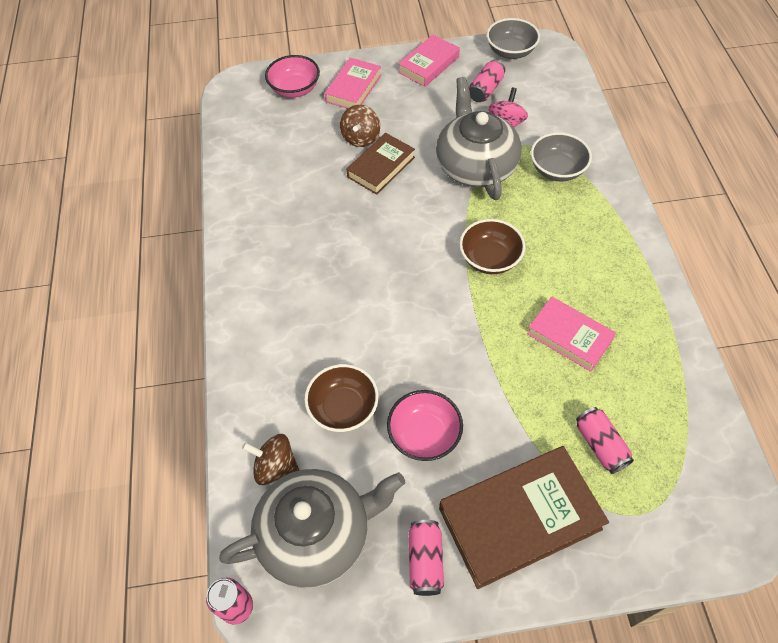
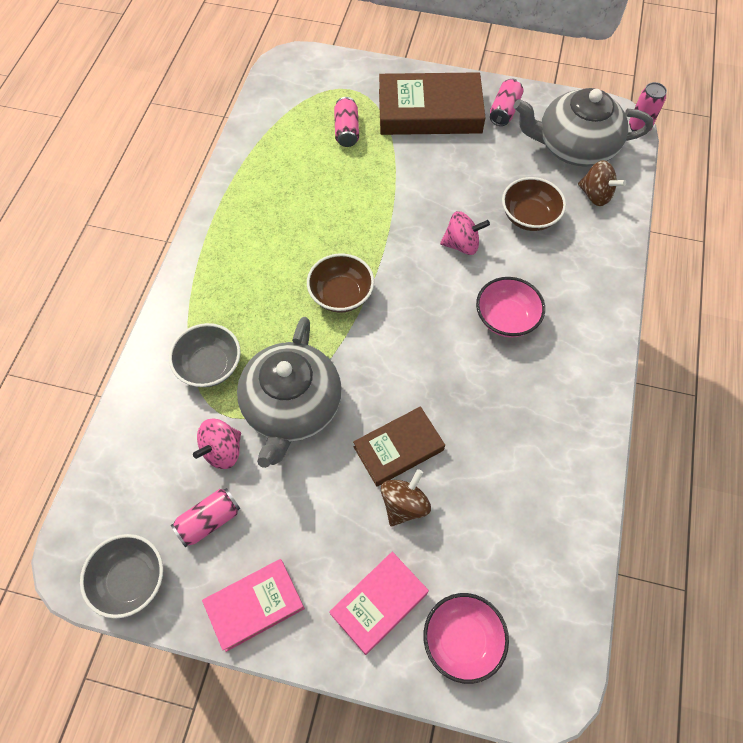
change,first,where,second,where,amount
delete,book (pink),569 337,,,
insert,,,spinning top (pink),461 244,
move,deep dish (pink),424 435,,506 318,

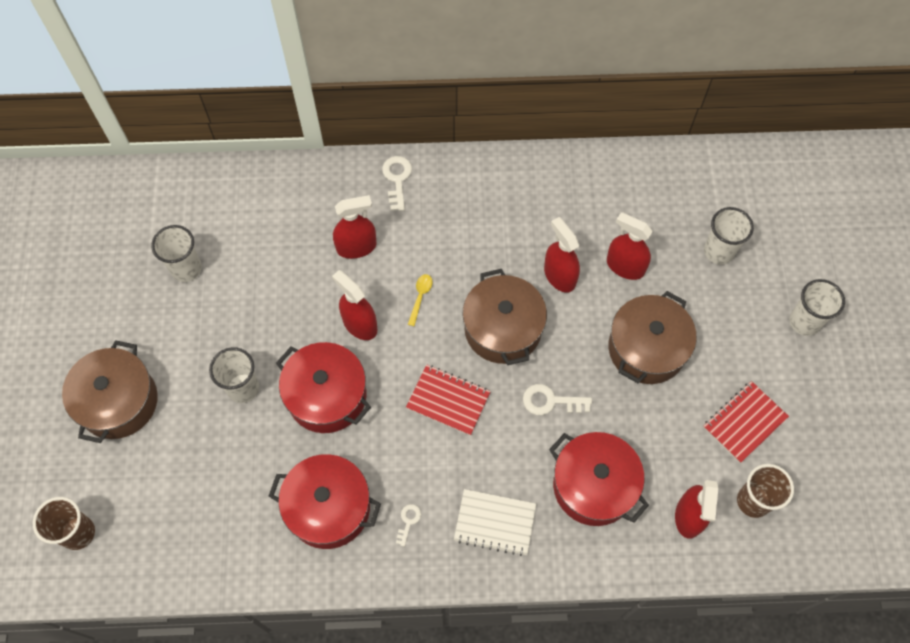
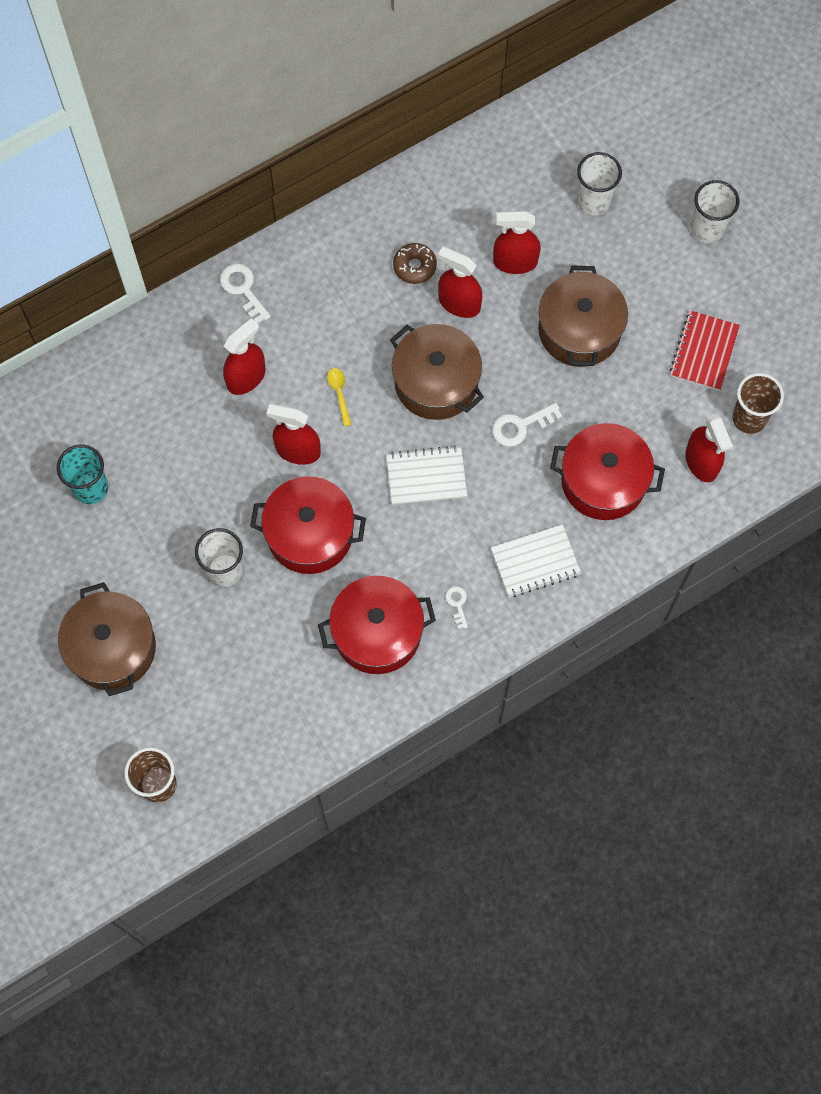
change,first,where,second,where,amount
insert,,,glazed donut (brown),414 266,
recolor,tumbler (snow-white),186 269,tumbler (teal),91 488,
recolor,notepad (scarlet),448 401,notepad (snow-white),426 476,

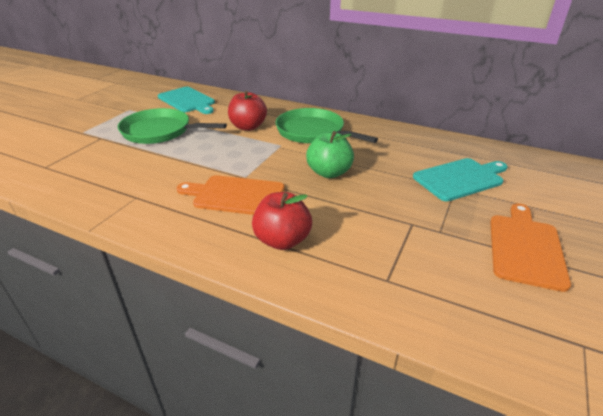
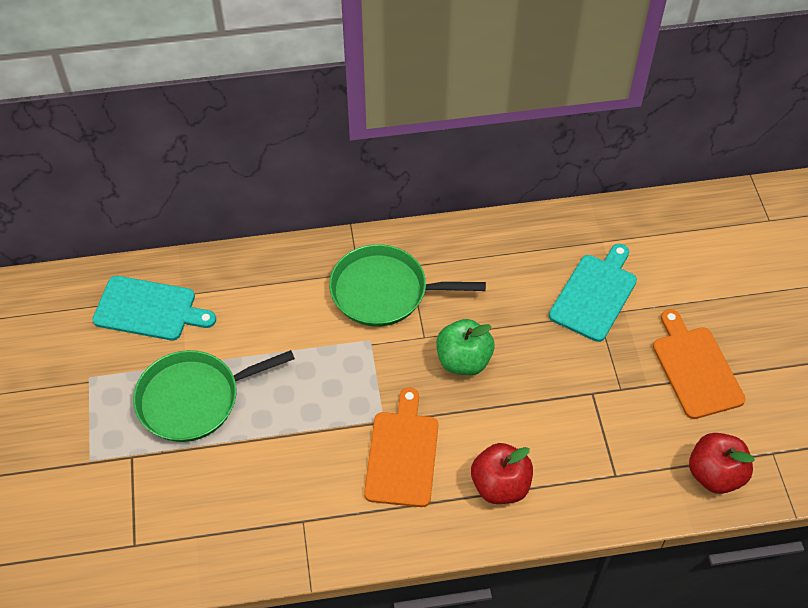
change,first,where,second,where,amount
move,toy apple (scarlet),248 127,,715 474,
rotate,bread board (orange),236 195,,402 454,120 degrees clockwise

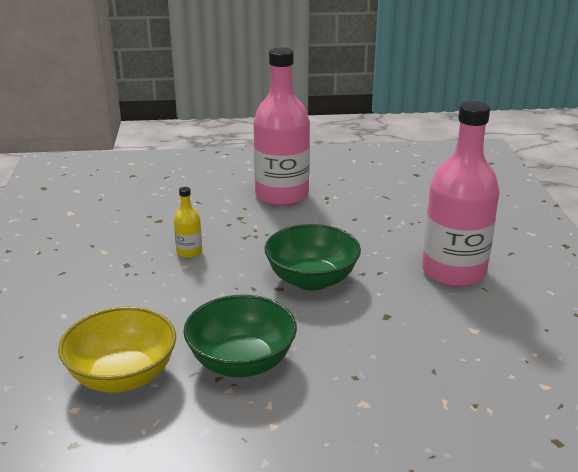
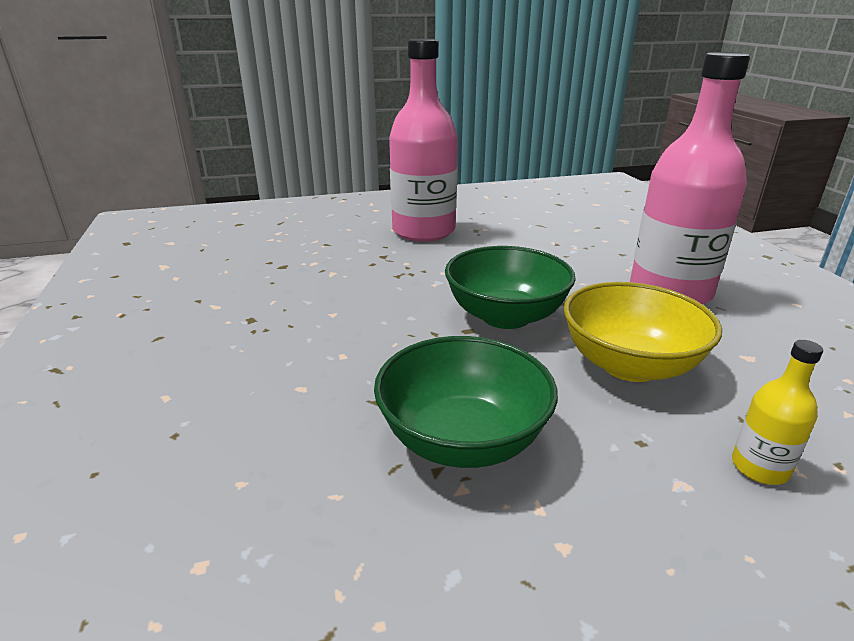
change,first,where,second,where,amount
move,deep dish (bright yellow),122 376,,629 365,
move,drink bottle (bright yellow),189 252,,759 467,

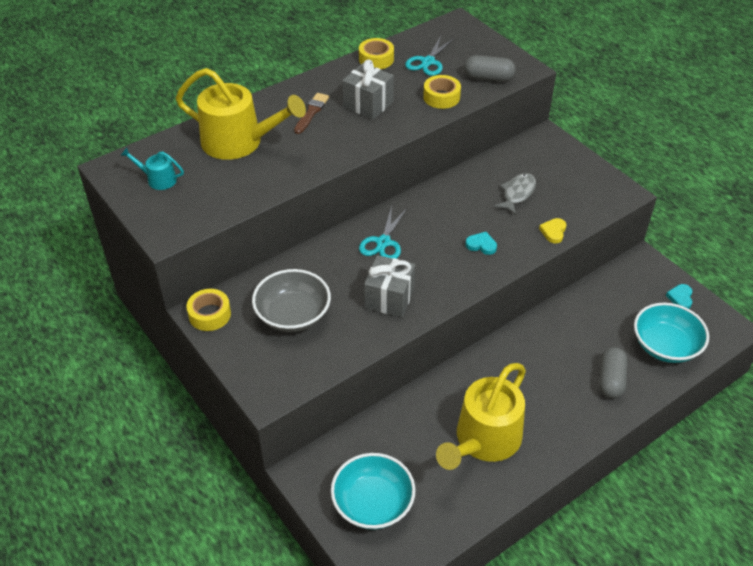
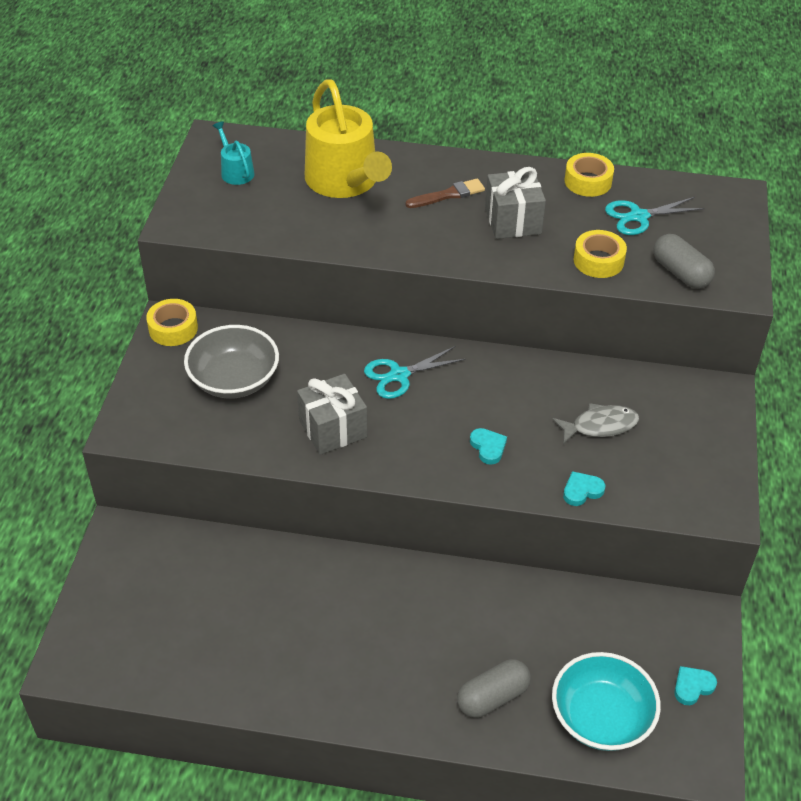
change,first,where,second,where,amount
delete,deep dish (teal),373 503,,,
delete,watering pot (bright yellow),484 440,,,
recolor,heart (bright yellow),553 232,heart (teal),582 490,

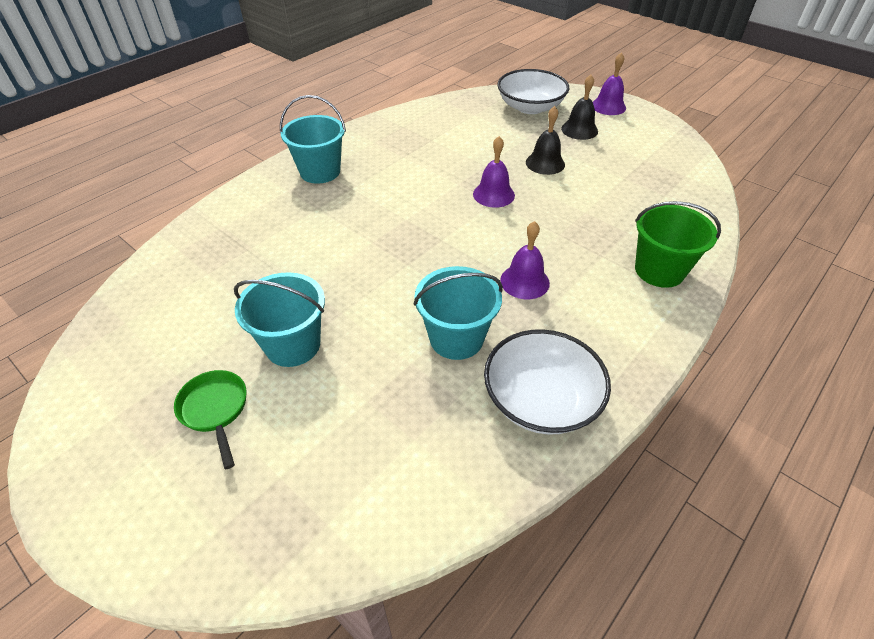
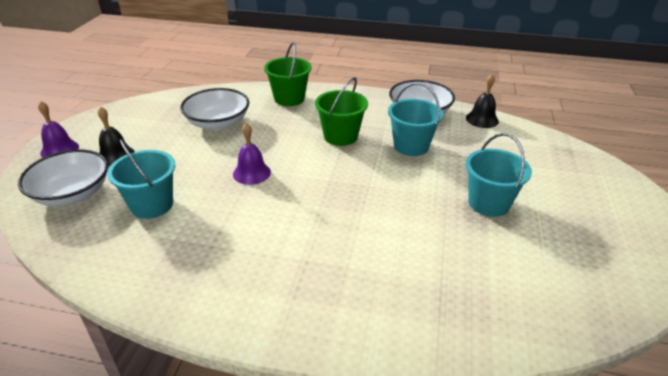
change,first,where,second,where,amount
delete,pan (emerald),215 410,,,
insert,,,deep dish (snow-white),218 123,
move,sand bucket (teal),320 172,,152 205,
move,bell (jet-black),545 163,,482 119,
replace,bell (purple),524 281,sand bucket (emerald),340 136,

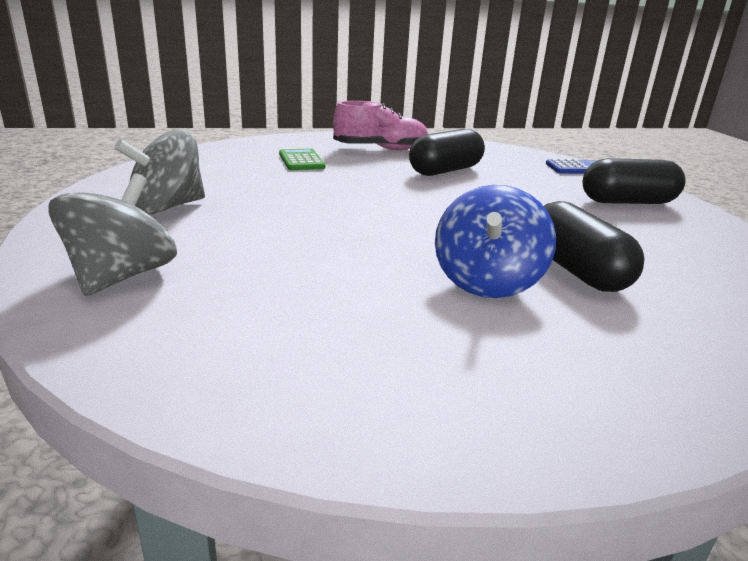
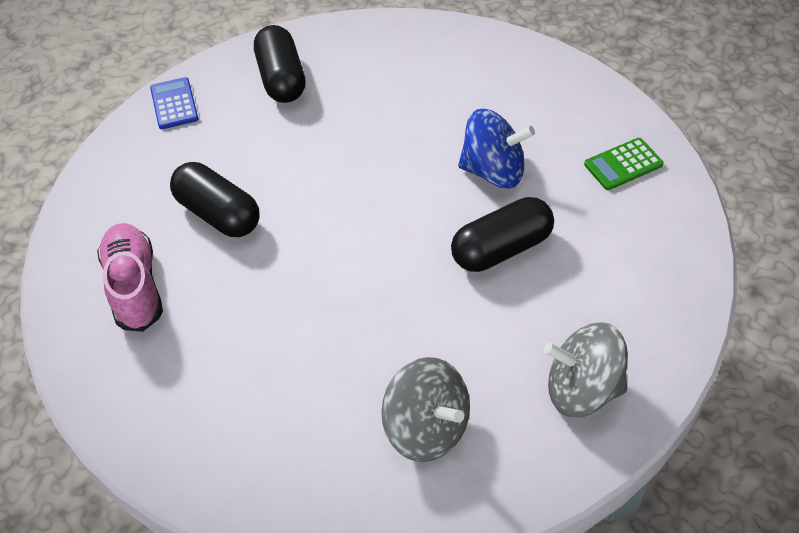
change,first,where,second,where,amount
move,adding machine (emerald),301 161,,623 164,
move,pill (jet-black),576 270,,502 249,

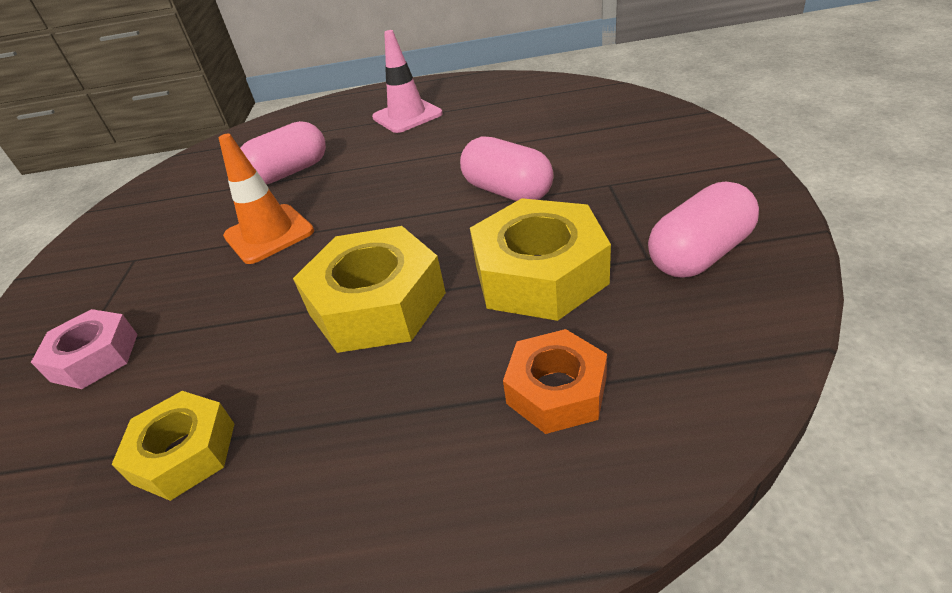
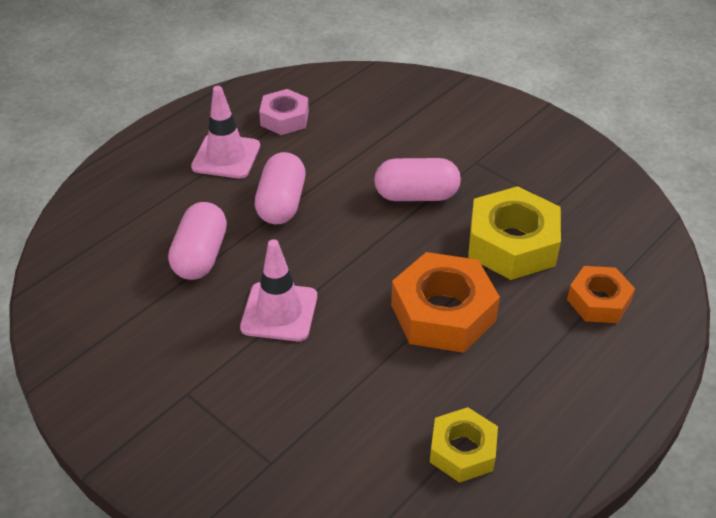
change,first,where,second,where,amount
move,hexagon nut (pink),95 357,,284 118,
move,pill (pink),699 254,,281 203,
recolor,safety cone (orange),269 234,safety cone (pink),279 312,
recolor,hexagon nut (bright yellow),377 303,hexagon nut (orange),443 313,

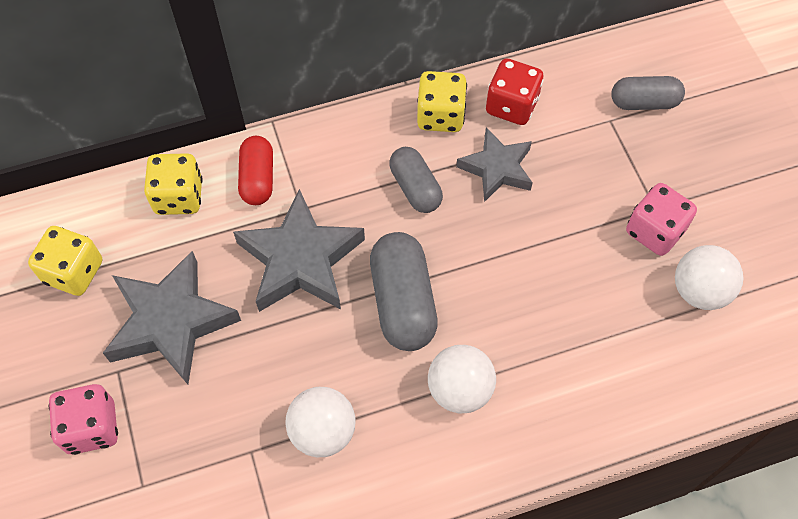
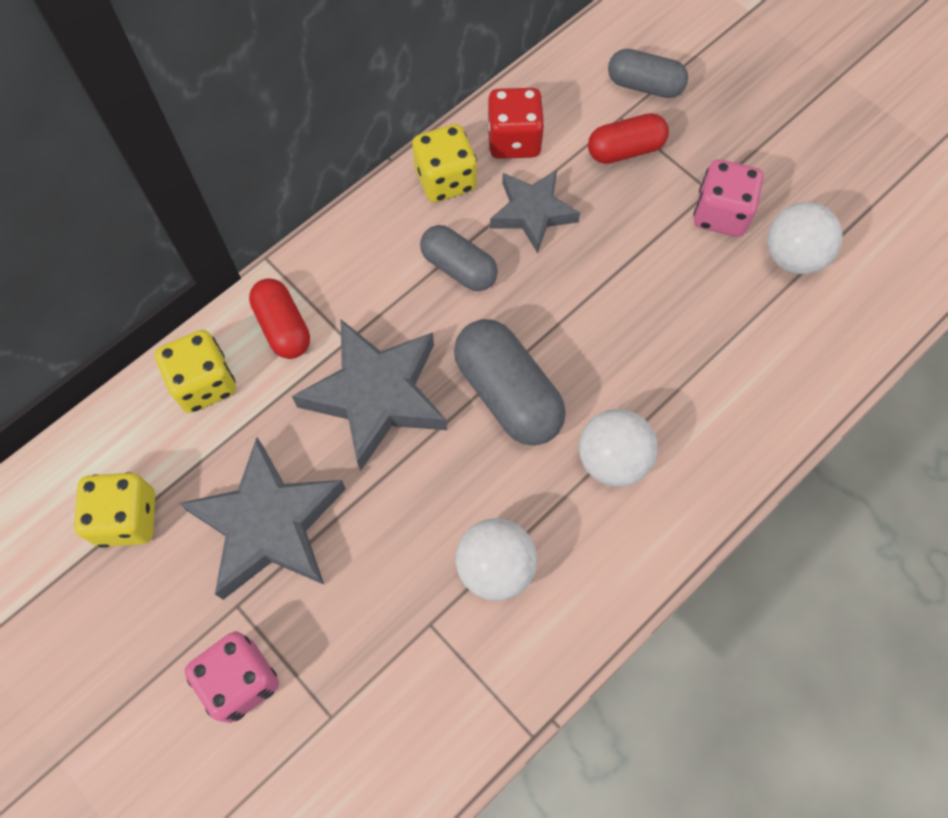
change,first,where,second,where,amount
insert,,,pill (scarlet),625 150,
rotate,pill (gray),644 102,,644 85,45 degrees clockwise

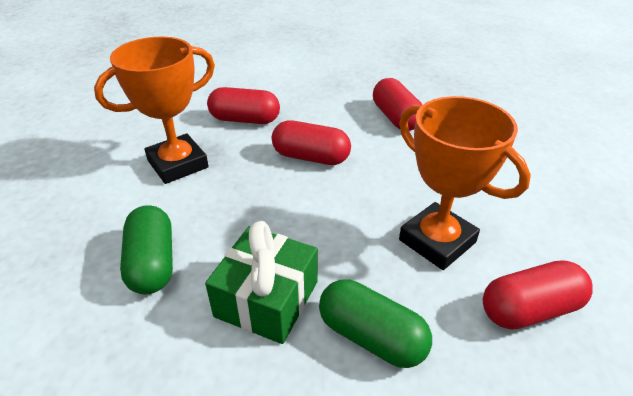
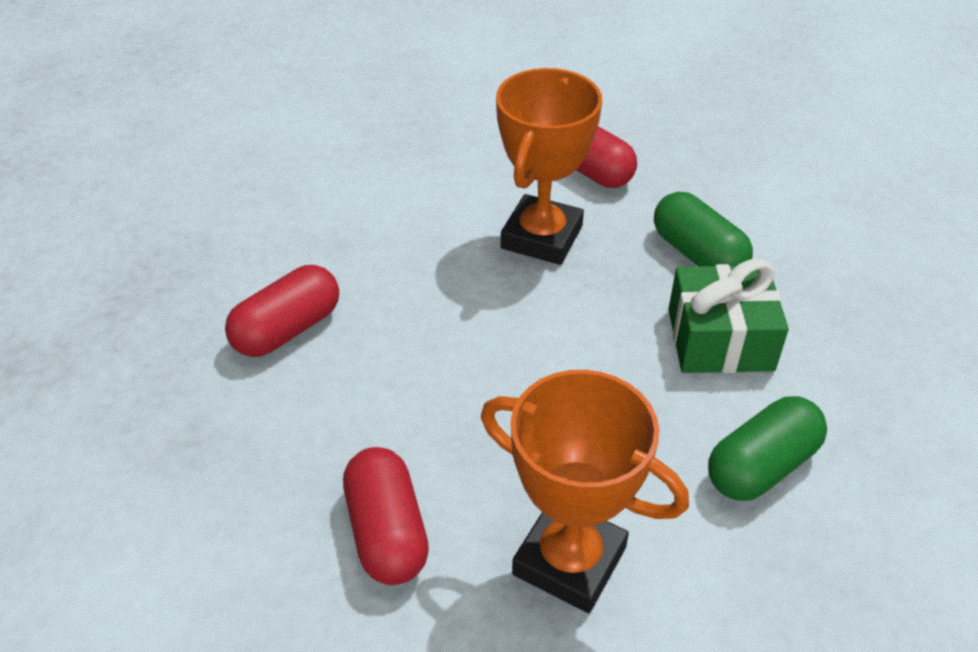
change,first,where,second,where,amount
delete,pill (scarlet),311 157,,,
rotate,pill (emerald),371 337,,698 254,45 degrees counterclockwise

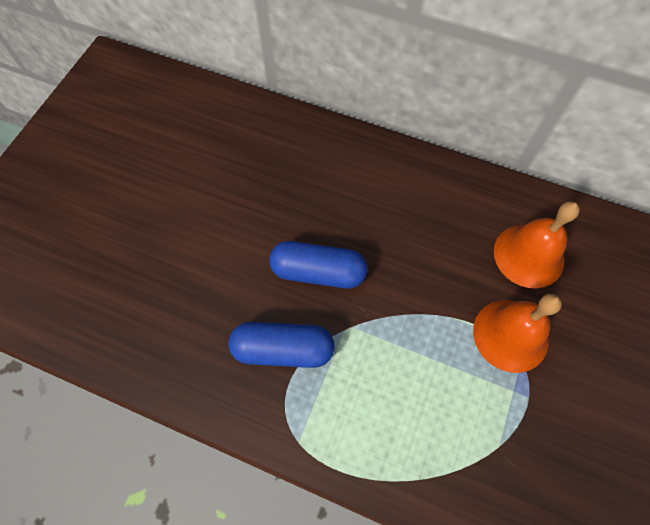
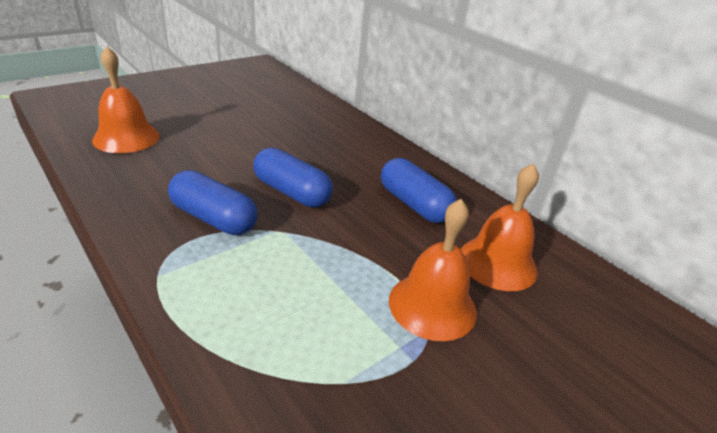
change,first,where,second,where,amount
insert,,,bell (orange),126 138,
insert,,,pill (blue),414 204,

